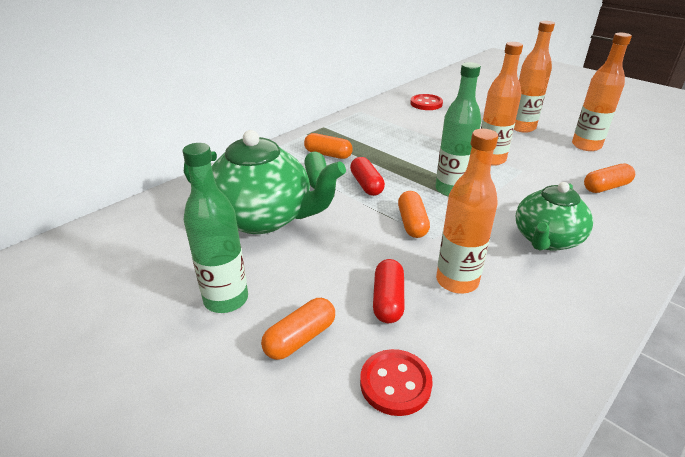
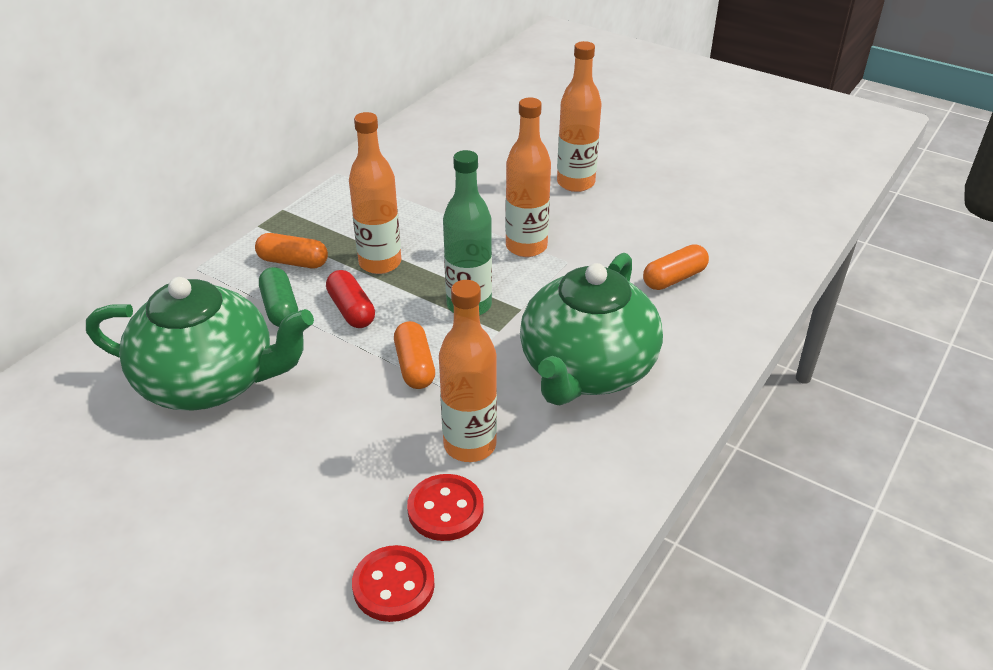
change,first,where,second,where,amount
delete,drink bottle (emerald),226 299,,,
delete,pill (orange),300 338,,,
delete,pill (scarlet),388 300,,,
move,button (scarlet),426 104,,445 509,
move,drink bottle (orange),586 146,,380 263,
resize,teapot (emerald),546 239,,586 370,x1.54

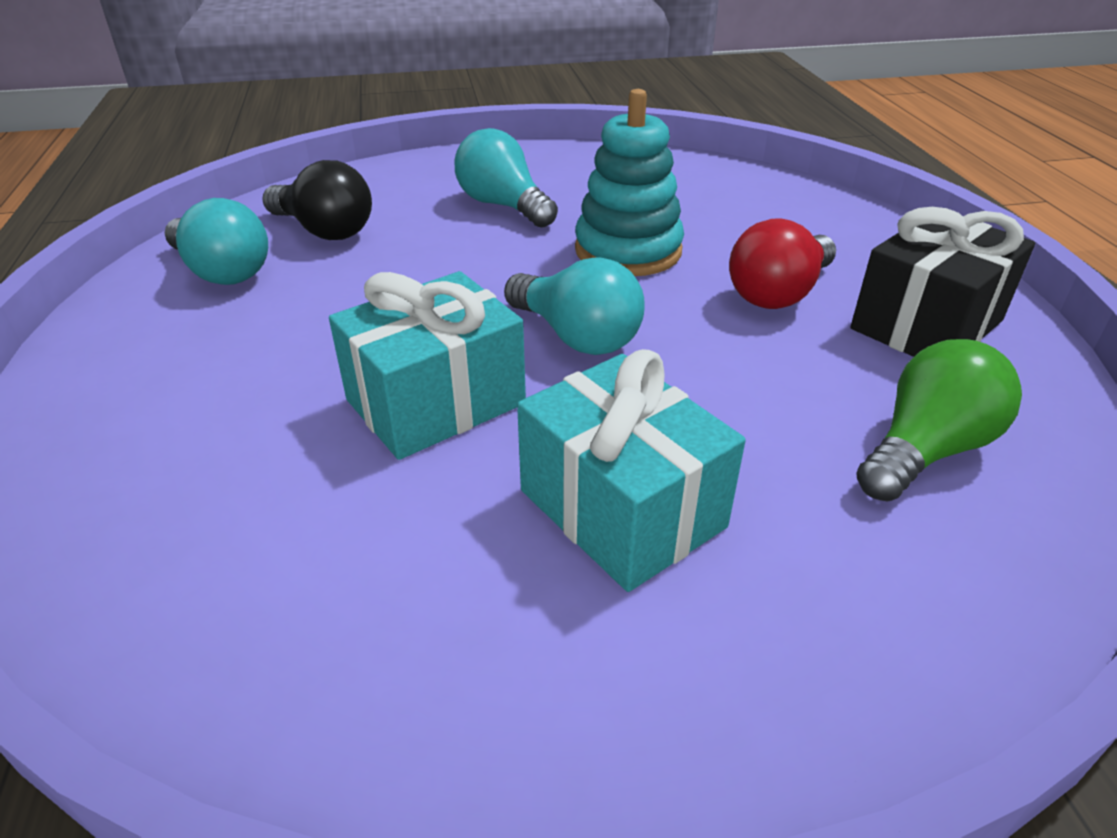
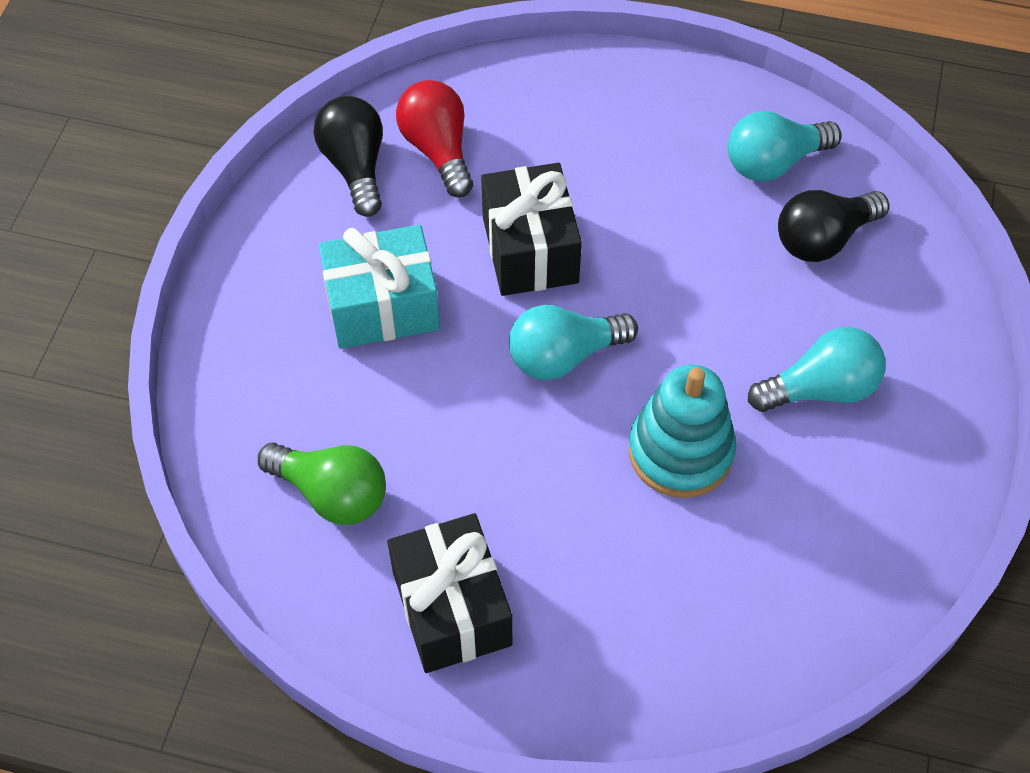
change,first,where,second,where,amount
insert,,,lightbulb (jet-black),355 167,
move,lightbulb (scarlet),779 293,,438 150,
recolor,present (teal),435 402,present (jet-black),530 250,
rotate,lightbulb (emerald),925 450,,331 493,45 degrees counterclockwise

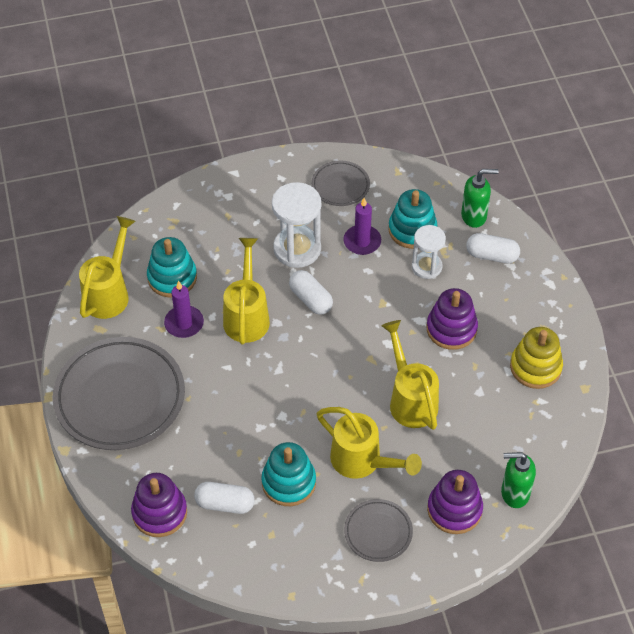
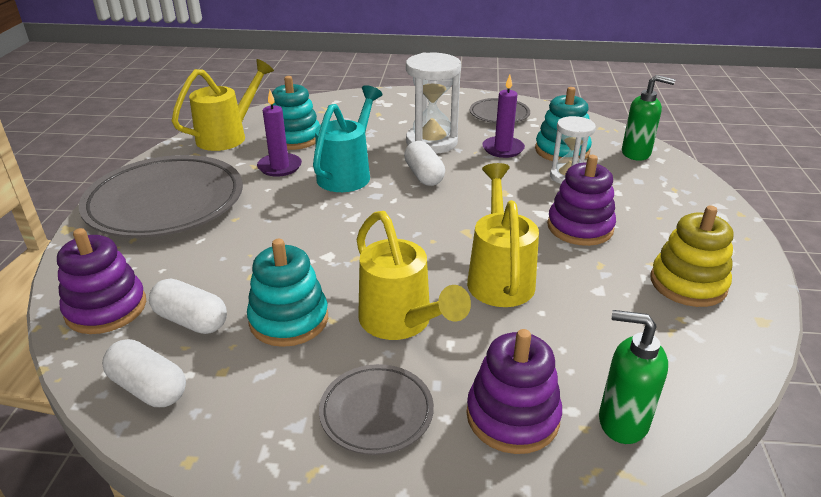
change,first,where,second,where,amount
move,pill (snow-white),491 255,,149 388,
recolor,watering pot (bright yellow),247 315,watering pot (teal),348 173,

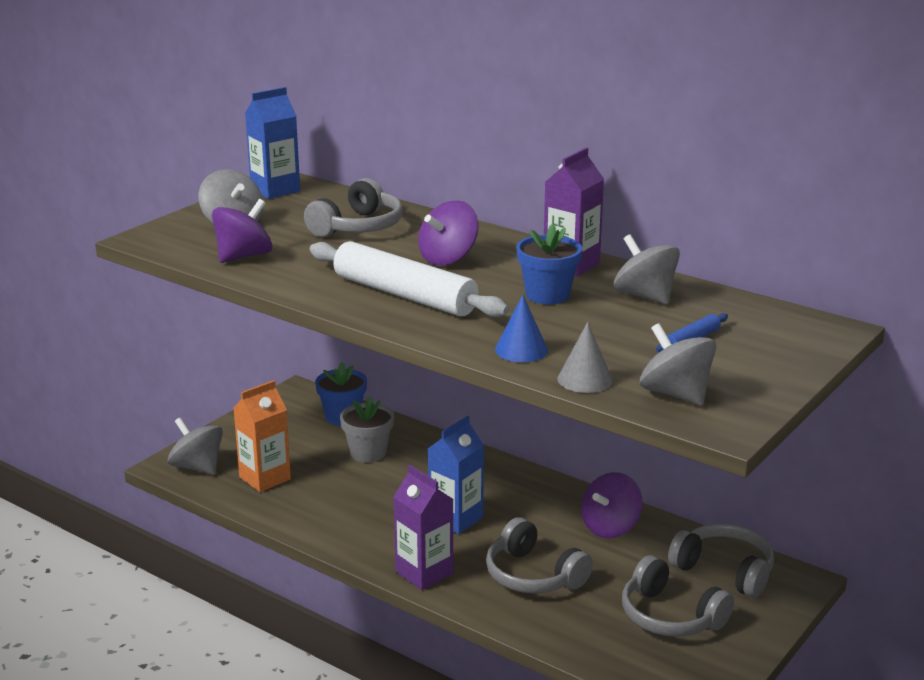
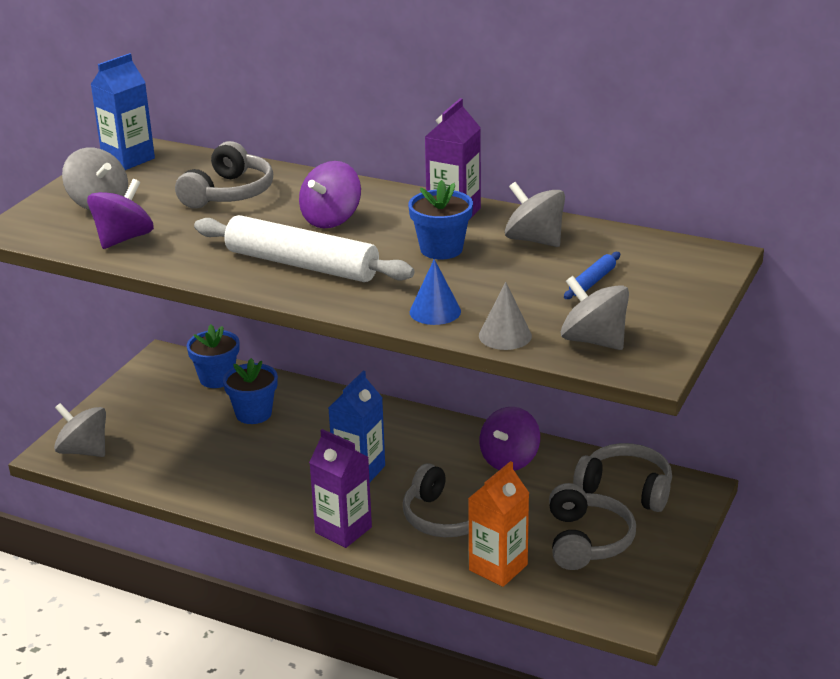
change,first,where,second,where,amount
move,juice carton (orange),265 478,,498 567,
recolor,flower pot (gray),368 453,flower pot (blue),253 414,
rotate,headset (gray),670 616,,586 540,120 degrees counterclockwise

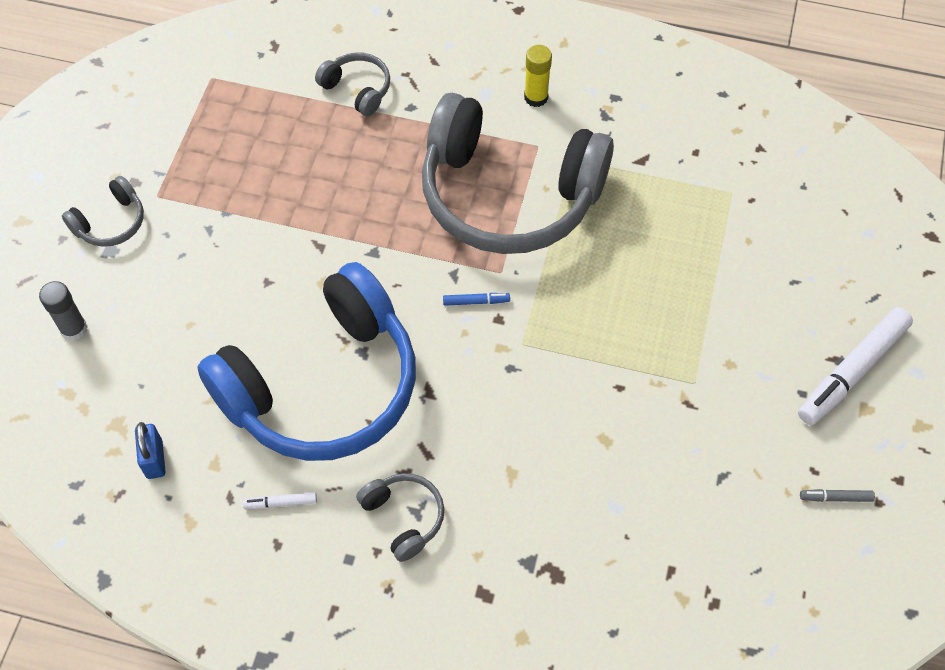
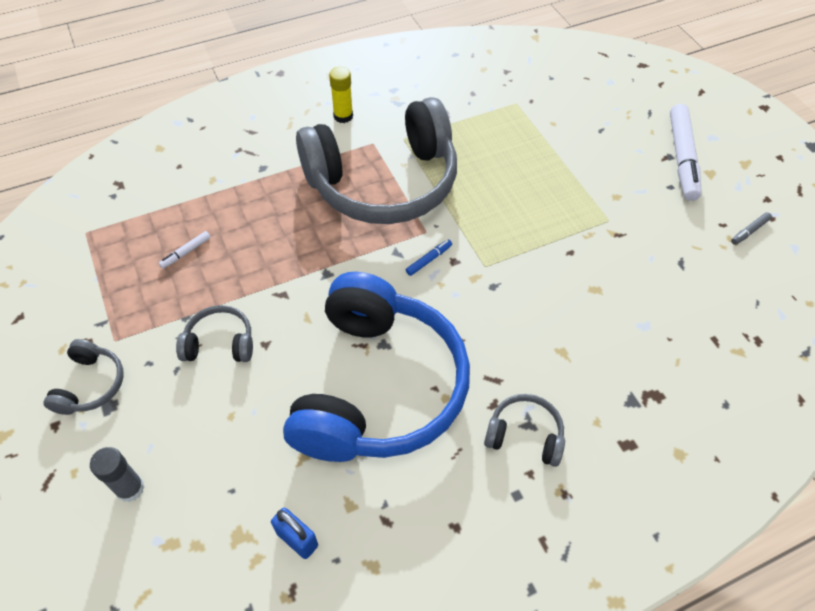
change,first,where,second,where,amount
move,marker (snow-white),281 503,,186 252,
move,headset (gray),357 89,,220 343,

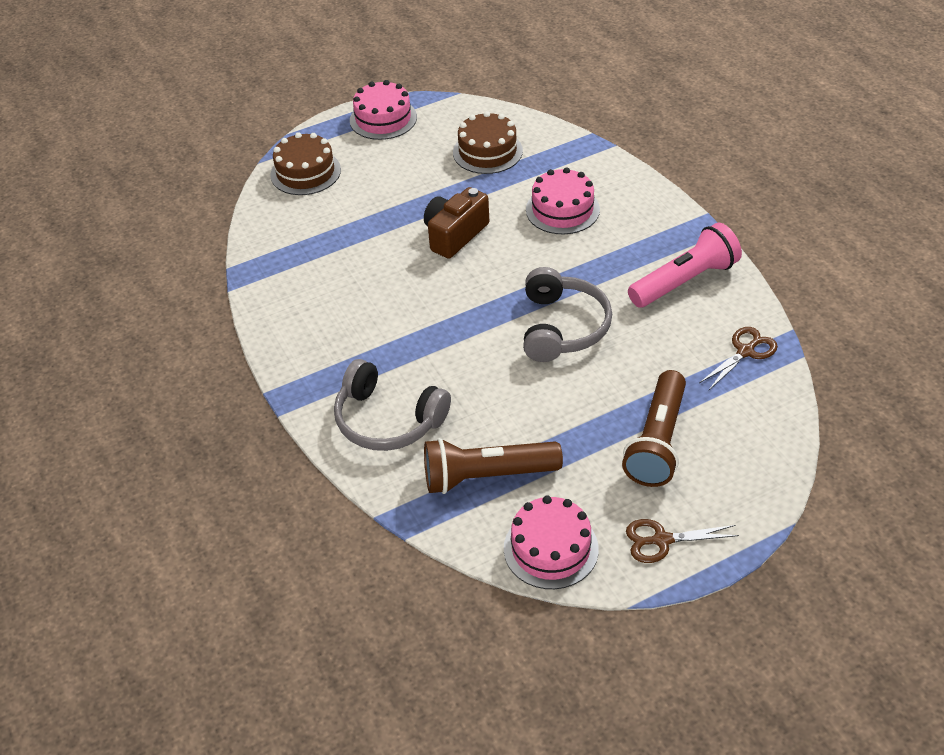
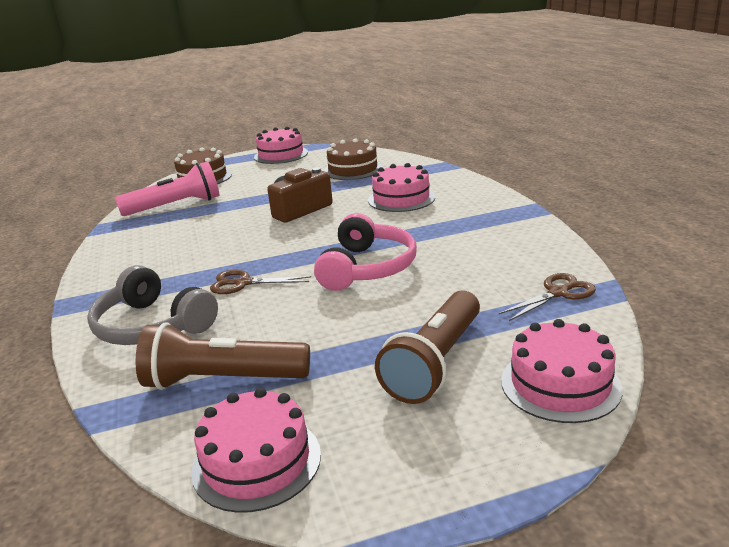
change,first,where,second,where,amount
insert,,,gateau (pink),560 384,
move,scissors (brown),662 540,,243 283,
move,pocket torch (pink),685 281,,176 206,
recolor,headset (gray),562 327,headset (pink),367 268,

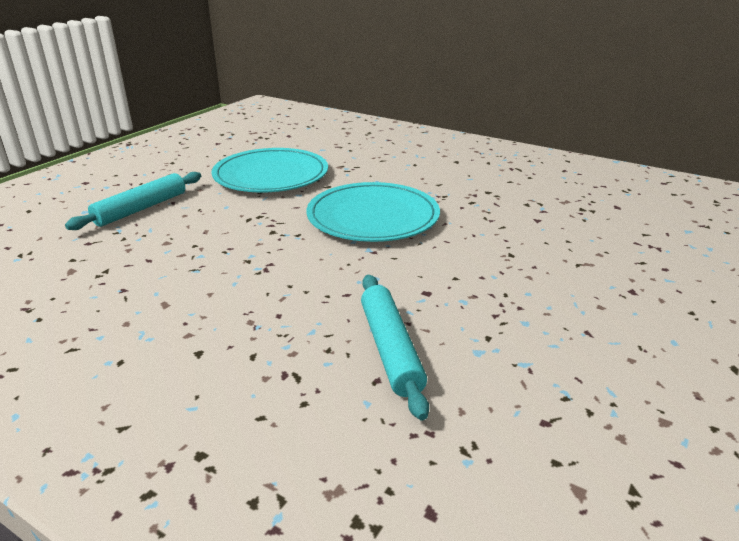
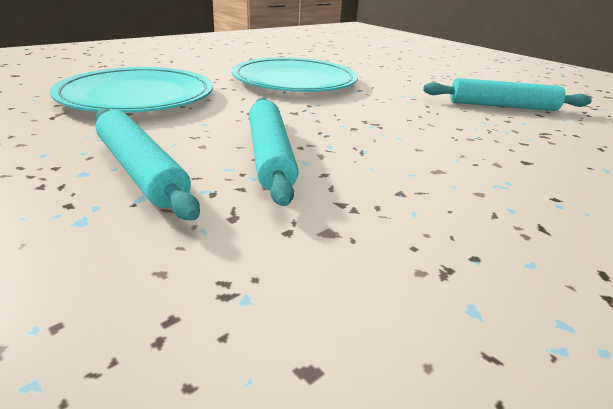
change,first,where,second,where,amount
insert,,,rolling pin (teal),270 156,

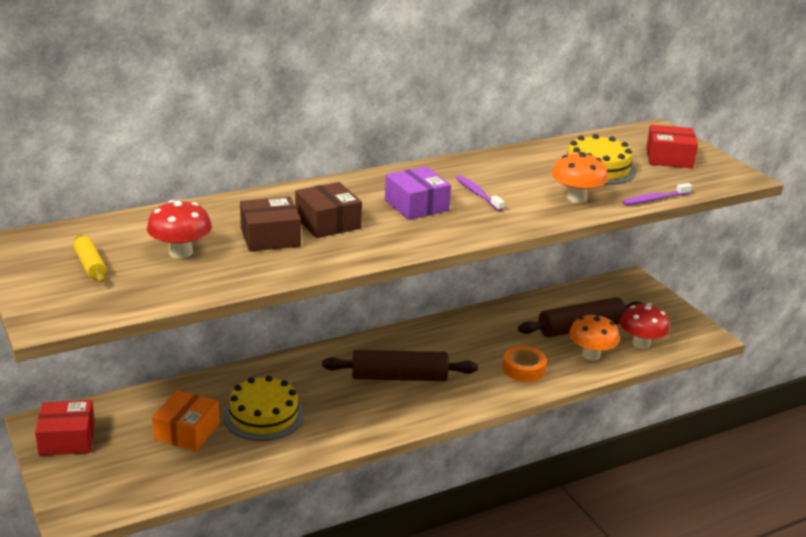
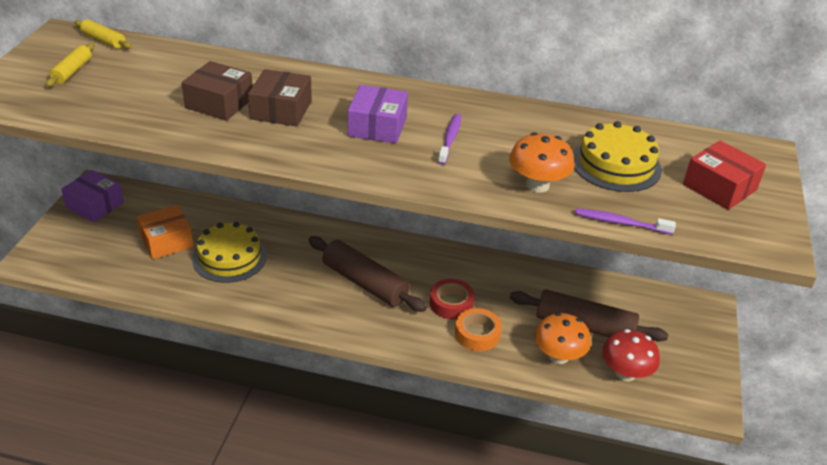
change,first,where,second,where,amount
delete,fungus (scarlet),181 252,,,
insert,,,rolling pin (bright yellow),104 41,
insert,,,roll of tape (scarlet),451 303,
recolor,box (scarlet),67 439,box (purple),95 205,

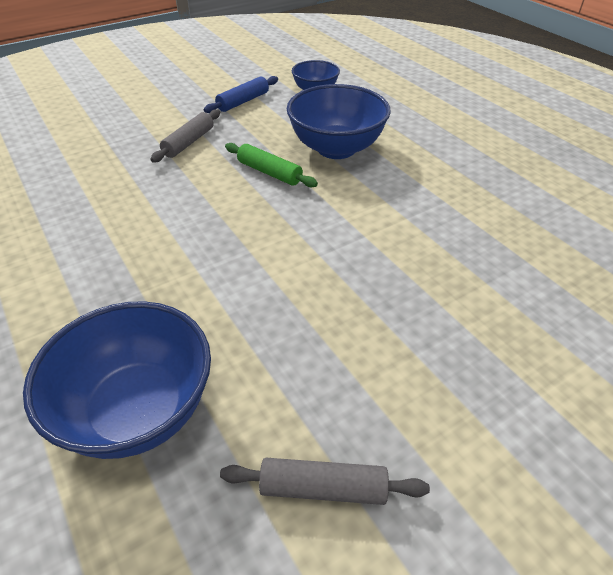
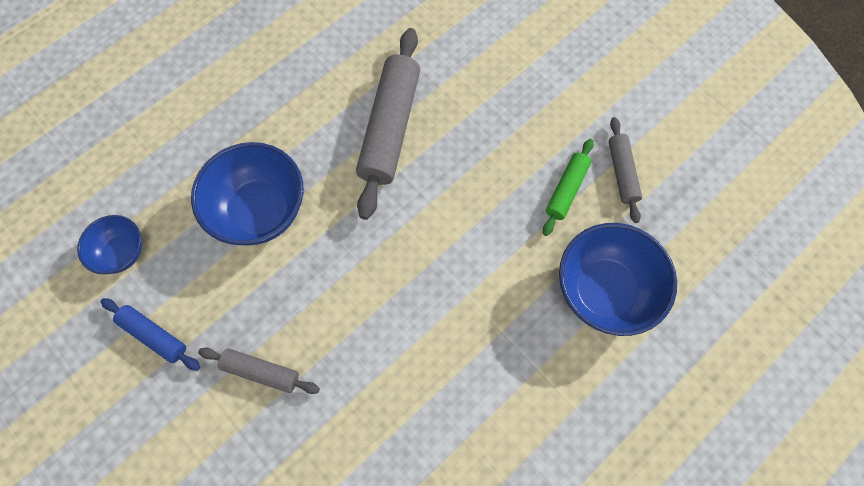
change,first,where,second,where,amount
insert,,,rolling pin (gray),390 128,
move,rolling pin (emerald),270 172,,566 190,

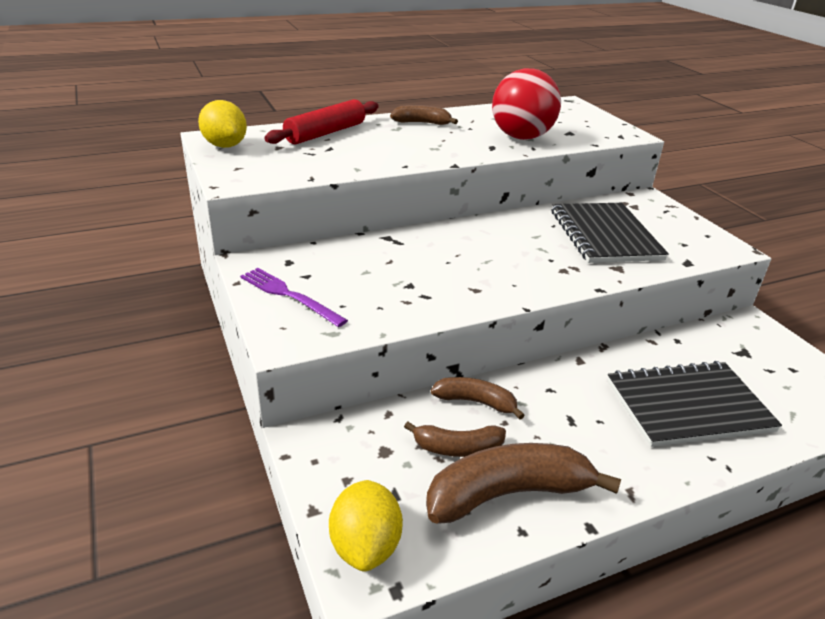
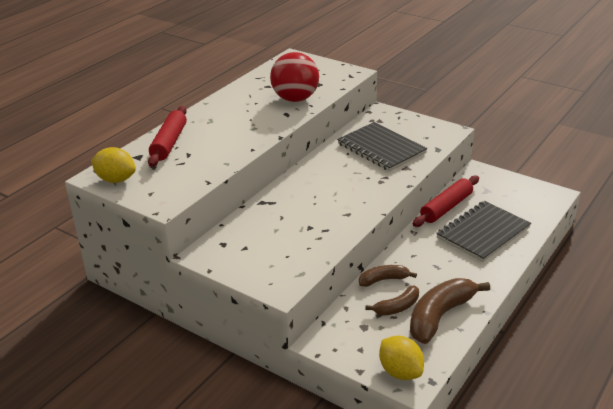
change,first,where,second,where,amount
delete,table fork (purple),289 295,,,
delete,banana (brown),422 123,,,
insert,,,rolling pin (scarlet),446 207,

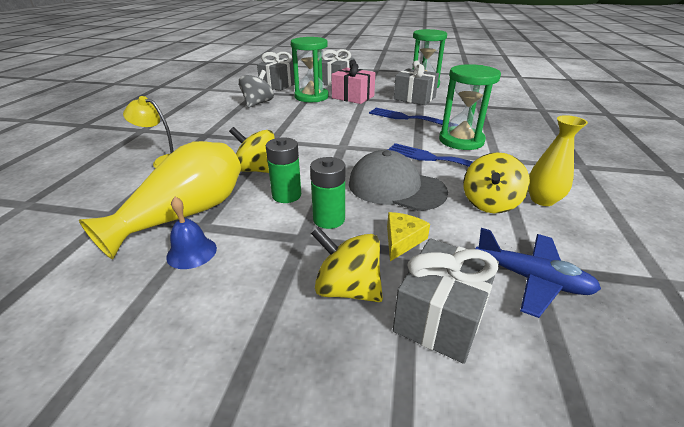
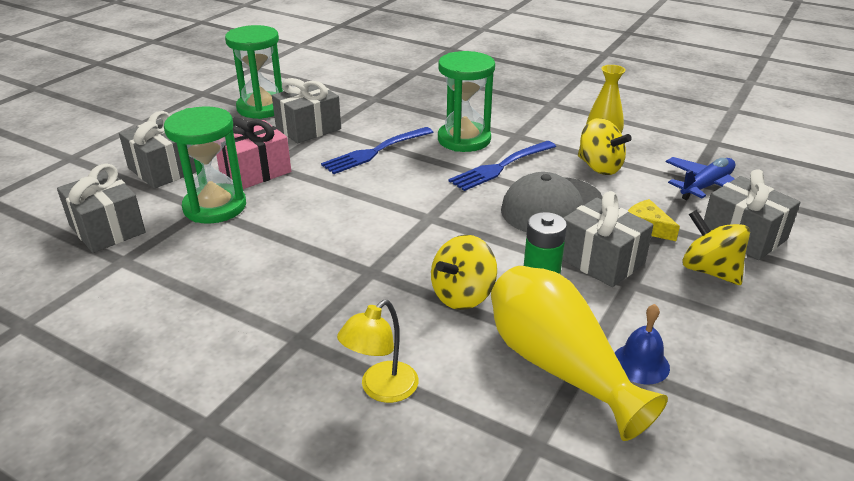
change,first,where,second,where,amount
delete,spinning top (gray),258 103,,,
replace,power cell (emerald),329 219,present (gray),600 260,
rotate,spinning top (bright yellow),347 289,,709 271,90 degrees clockwise

